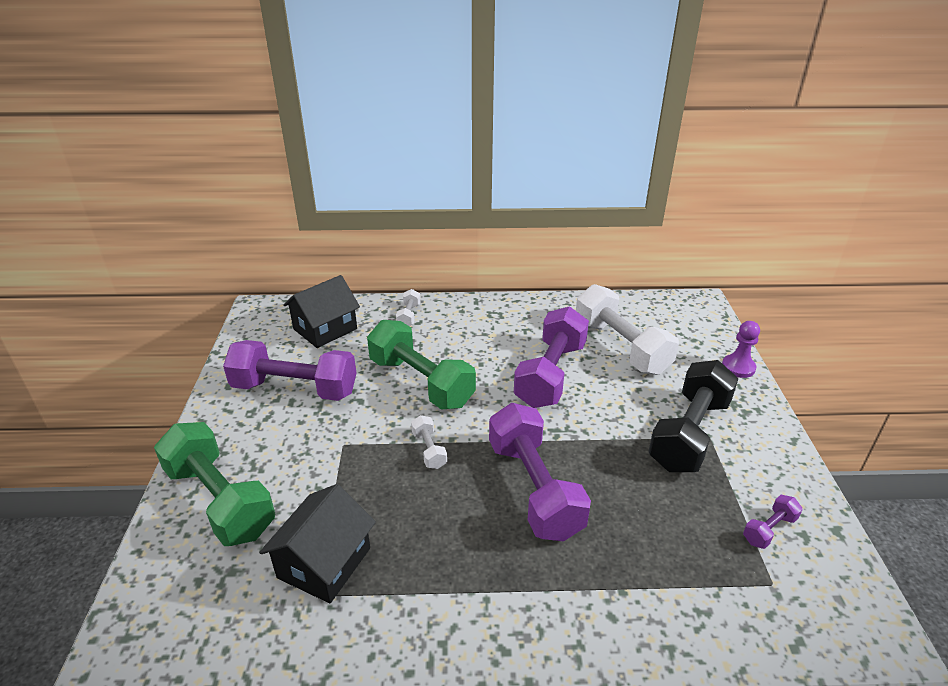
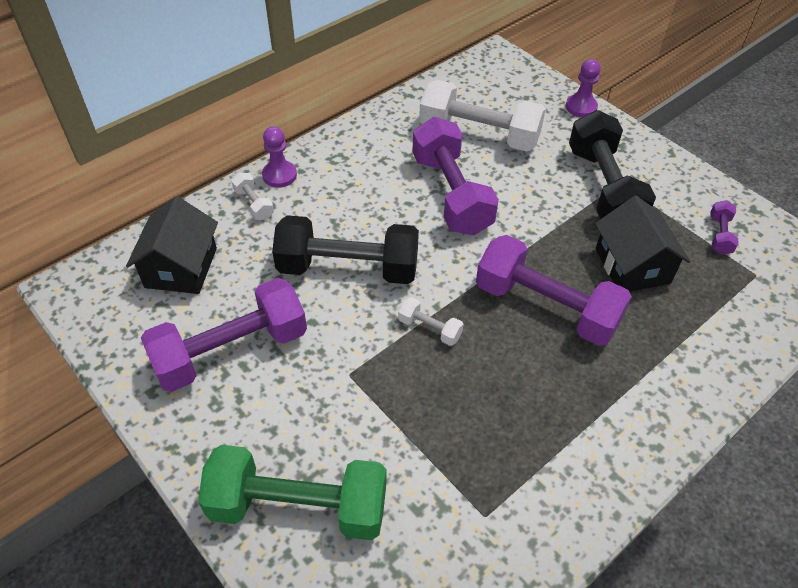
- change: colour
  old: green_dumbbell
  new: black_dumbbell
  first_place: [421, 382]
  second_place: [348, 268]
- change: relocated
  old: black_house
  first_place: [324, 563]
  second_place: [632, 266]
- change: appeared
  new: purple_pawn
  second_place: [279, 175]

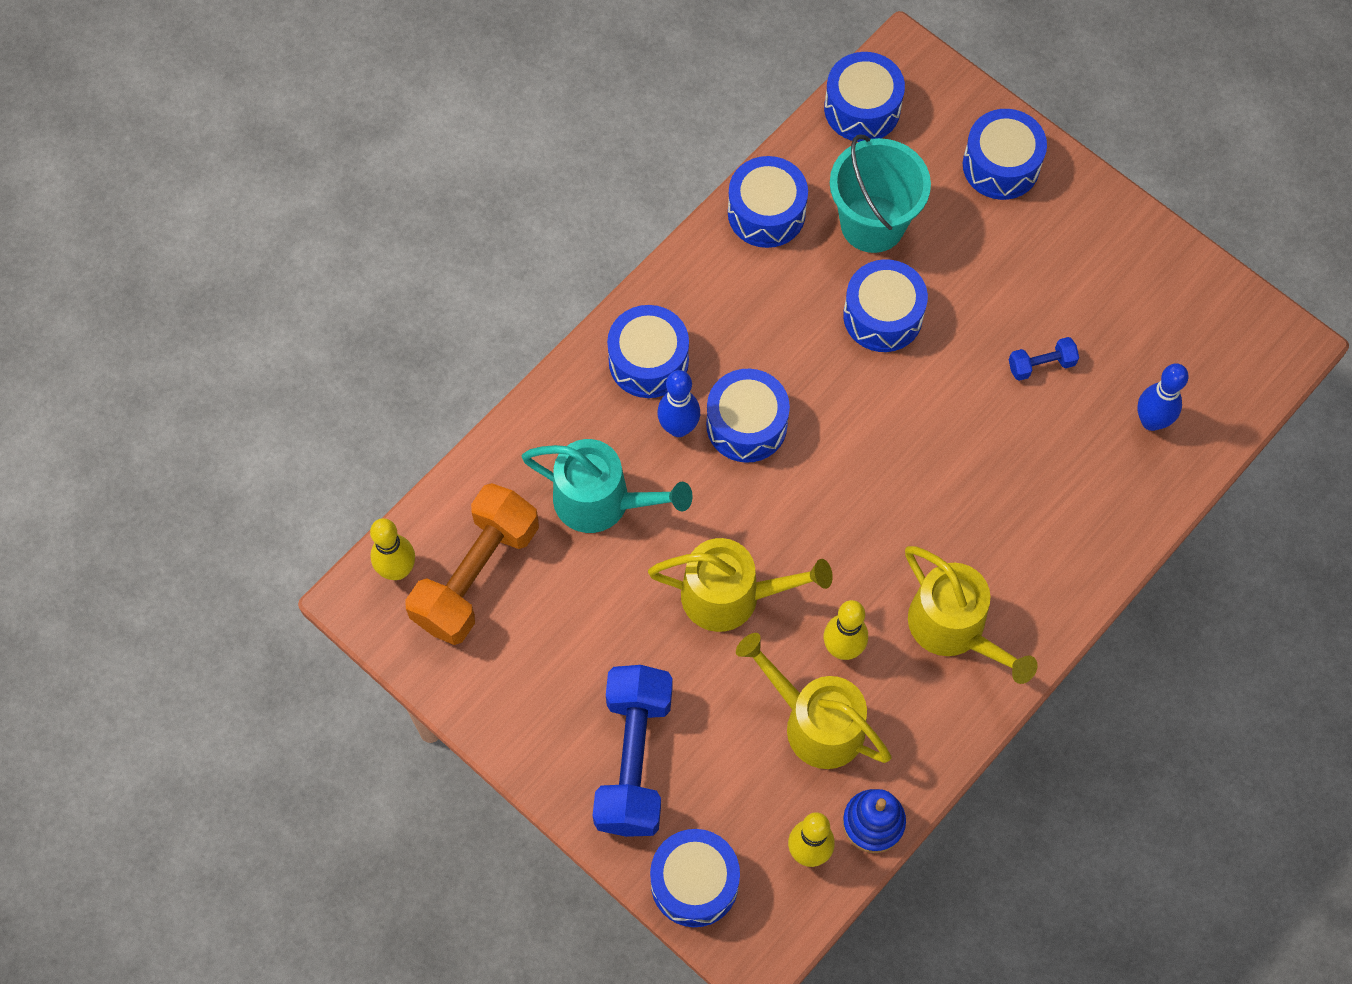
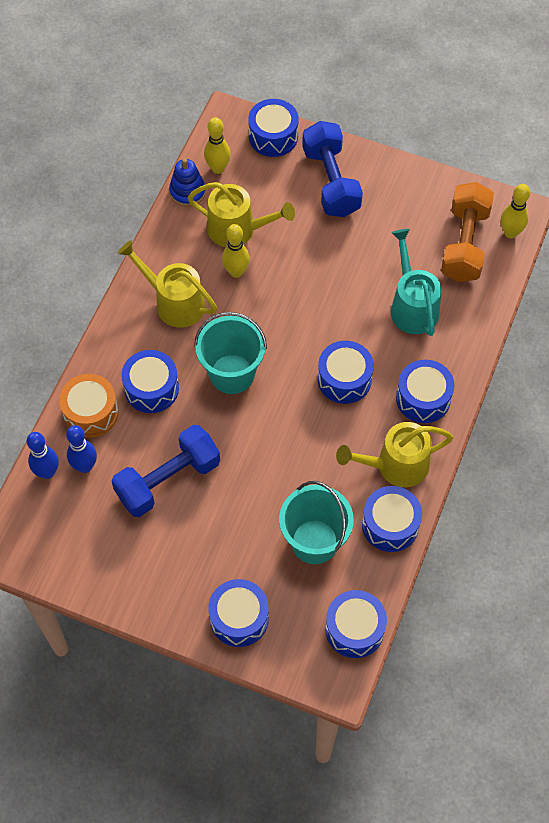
- change: relocated
  old: blue_drum
  first_place: [883, 316]
  second_place: [151, 388]
- change: size
  old: blue_dumbbell
  first_place: [1041, 365]
  second_place: [168, 480]
  factor: 2.29
- change: relocated
  old: blue_bowling_pin
  first_place: [678, 427]
  second_place: [47, 472]
- change: spun
  old: turquoise_watering_can
  first_place: [601, 501]
  second_place: [412, 306]
  degrees: 75
- change: relocated
  old: yellow_watering_can
  first_place: [731, 596]
  second_place: [396, 465]
- change: appeared
  new: turquoise_bucket
  second_place: [232, 374]
- change: appeared
  new: orange_drum
  second_place: [91, 412]

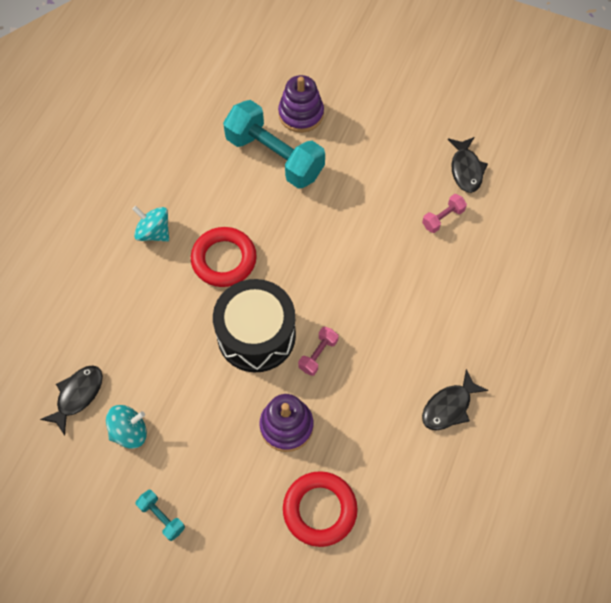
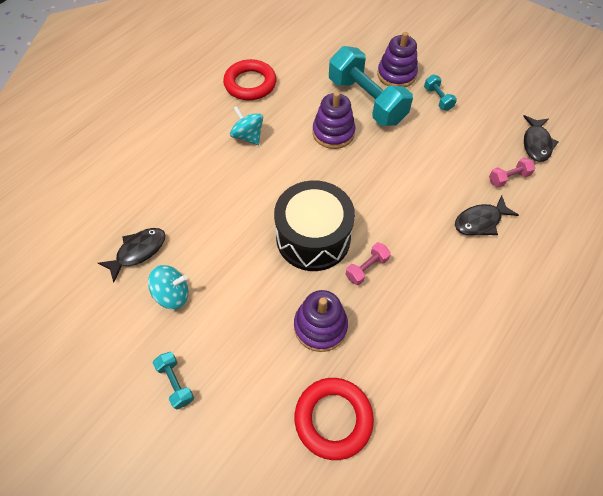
- change: relocated
  old: red_ring
  first_place: [224, 259]
  second_place: [250, 84]
- change: relocated
  old: black_fish
  first_place: [449, 406]
  second_place: [480, 221]
- change: appeared
  new: turquoise_dumbbell
  second_place: [437, 99]
- change: appeared
  new: purple_stacking_toy
  second_place: [333, 133]

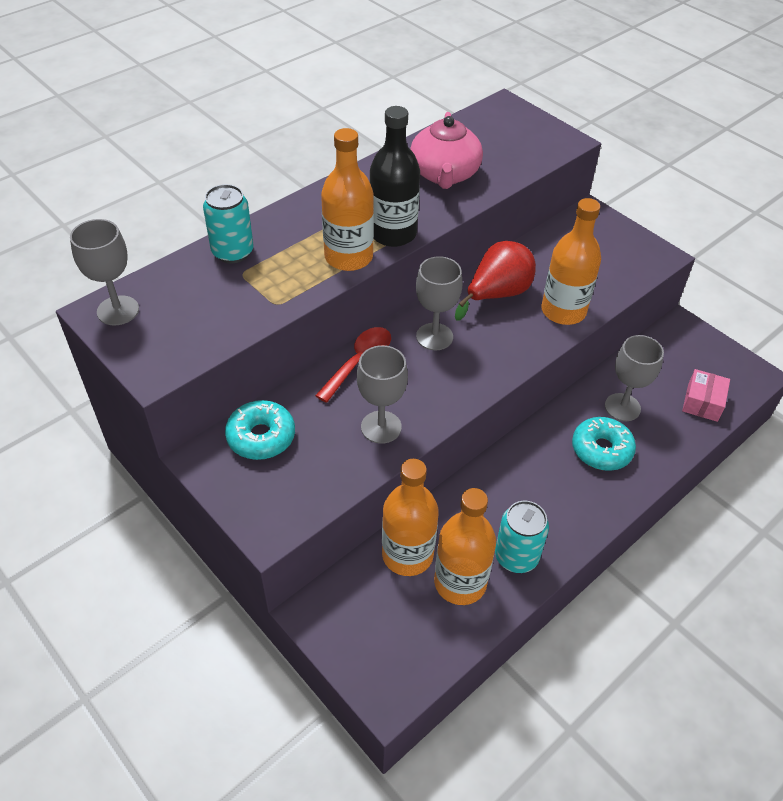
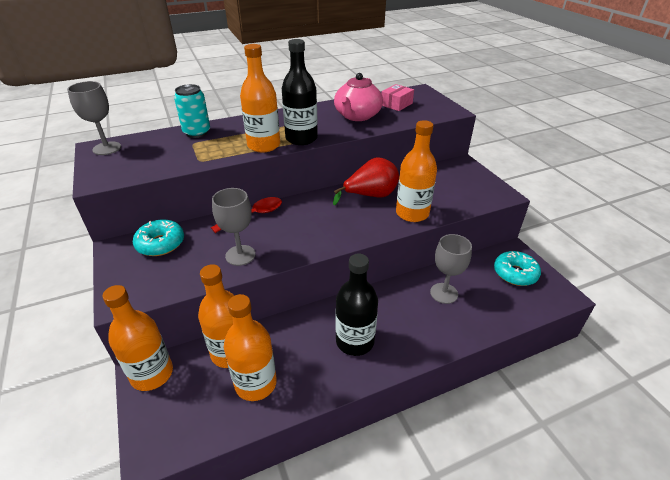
- change: missing
  old: grey_goblet
  first_place: [434, 337]
- change: relocated
  old: pink_box
  first_place: [702, 402]
  second_place: [396, 104]
- change: relocated
  old: turquoise_donut
  first_place: [601, 450]
  second_place: [515, 273]
- change: missing
  old: turquoise_can
  first_place: [516, 556]
- change: appeared
  new: black_bottle
  second_place: [355, 341]
- change: appeared
  new: orange_bottle
  second_place: [152, 374]

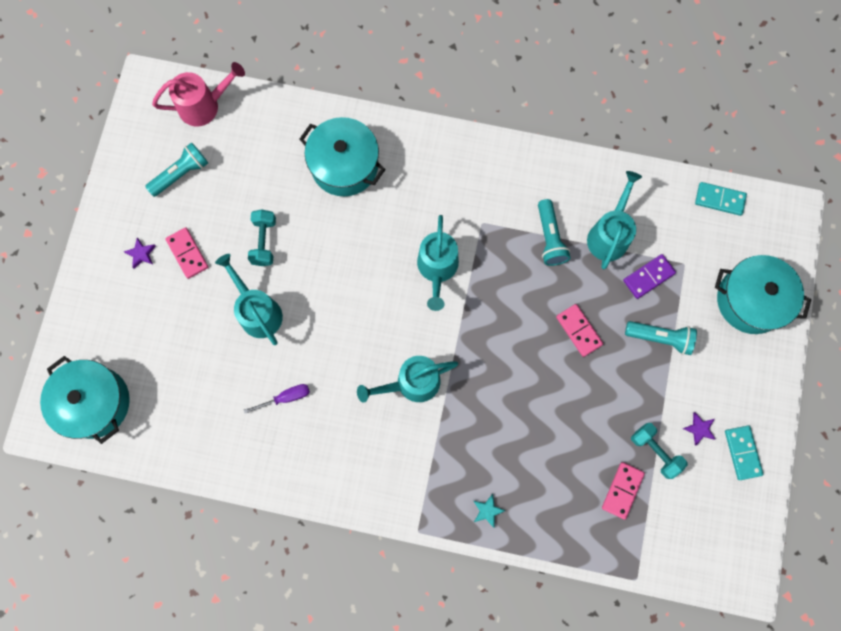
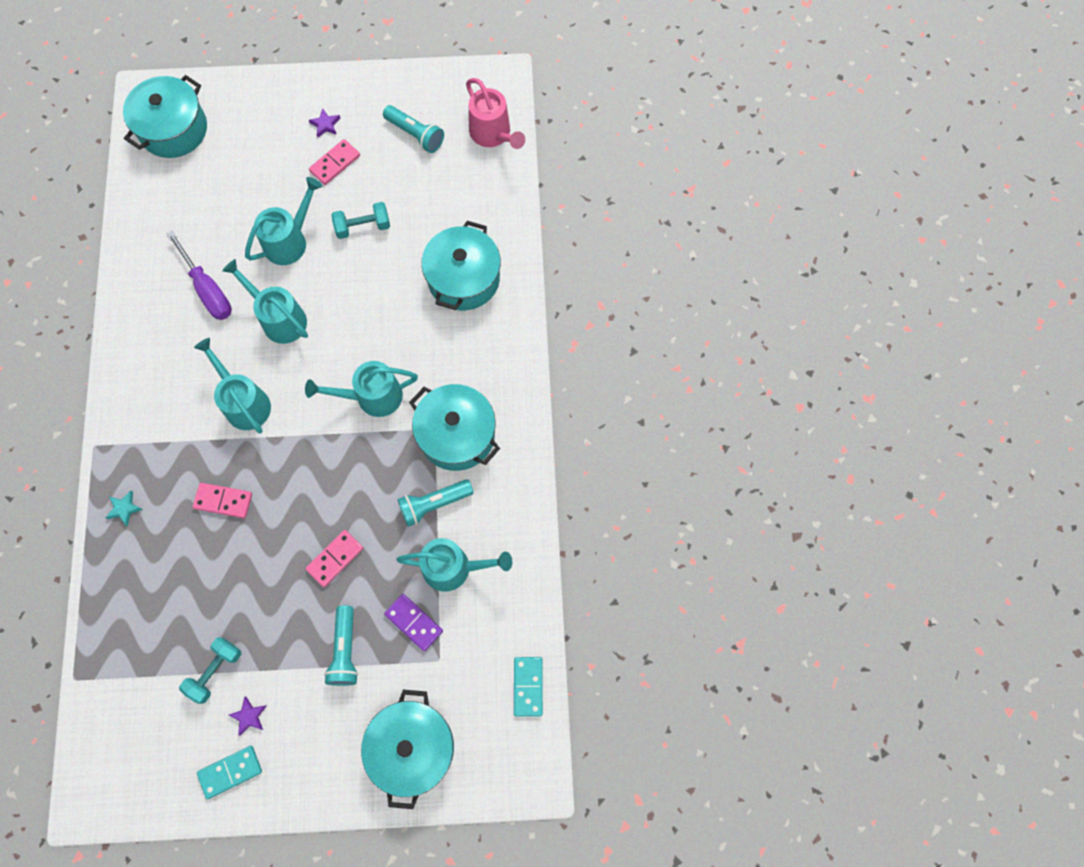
- change: size
  old: purple_screwdriver
  first_place: [286, 397]
  second_place: [208, 289]
  factor: 1.64
- change: relocated
  old: pink_domino
  first_place: [622, 490]
  second_place: [223, 501]
- change: appeared
  new: turquoise_watering_can
  second_place: [279, 318]
- change: appeared
  new: turquoise_pot
  second_place: [457, 435]

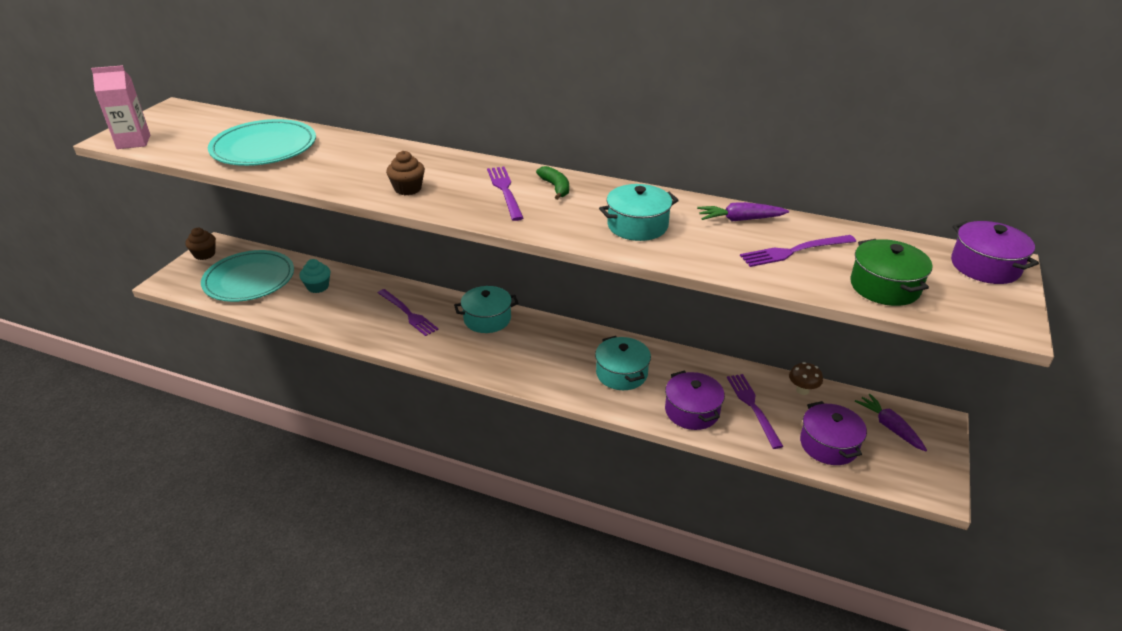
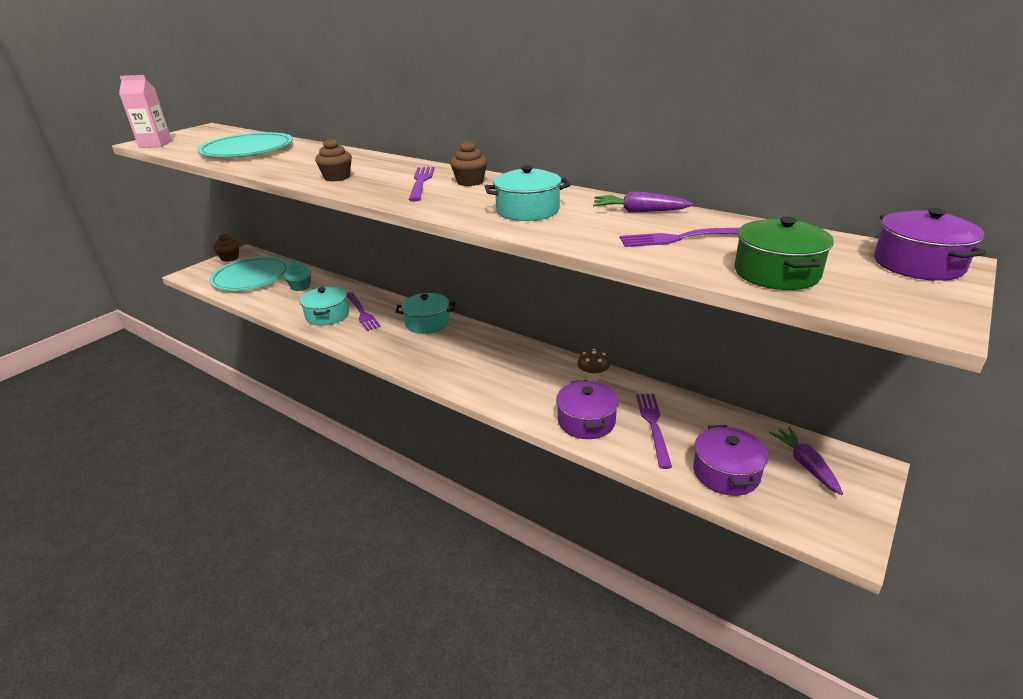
- change: exchanged
  old: green_banana
  new: brown_cupcake
  first_place: [556, 187]
  second_place: [470, 182]
- change: relocated
  old: turquoise_pot
  first_place: [621, 373]
  second_place: [327, 315]
- change: relocated
  old: brown_mushroom
  first_place: [802, 390]
  second_place: [592, 377]

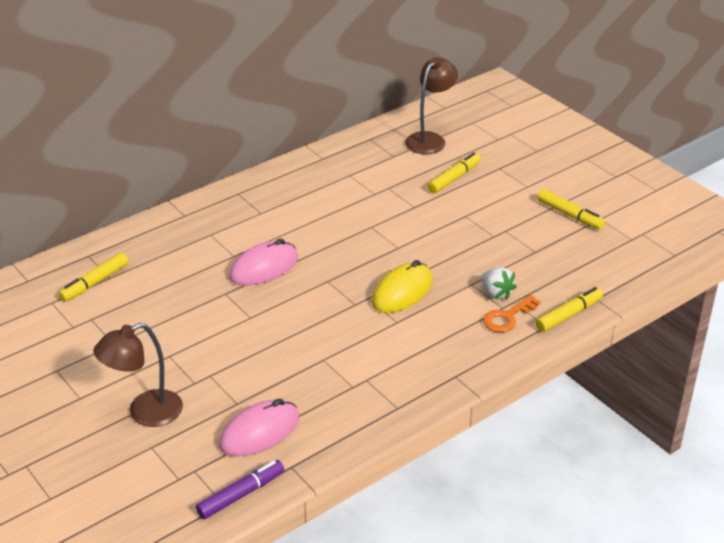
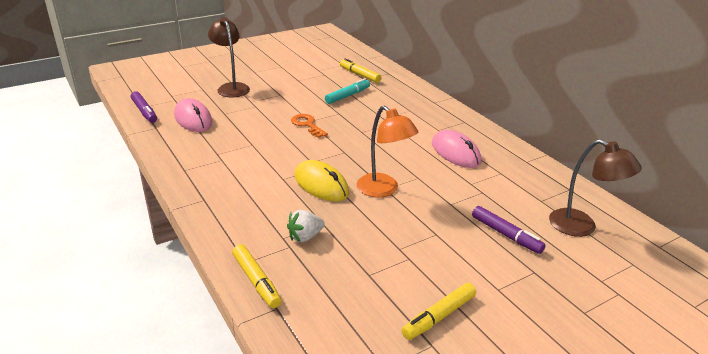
- change: colour
  old: yellow_marker
  new: purple_marker
  first_place: [454, 178]
  second_place: [506, 235]
- change: relocated
  old: pink_mouse
  first_place: [264, 268]
  second_place: [455, 153]
- change: relocated
  old: orange_key
  first_place: [507, 317]
  second_place: [307, 125]
- change: appeared
  new: turquoise_marker
  second_place: [347, 96]
- change: appeared
  new: orange_lamp
  second_place: [383, 190]

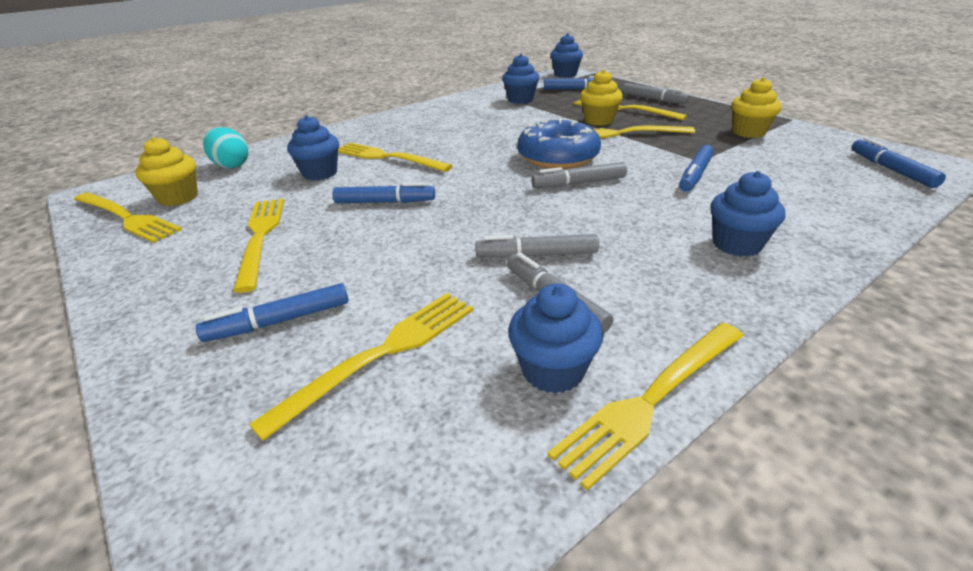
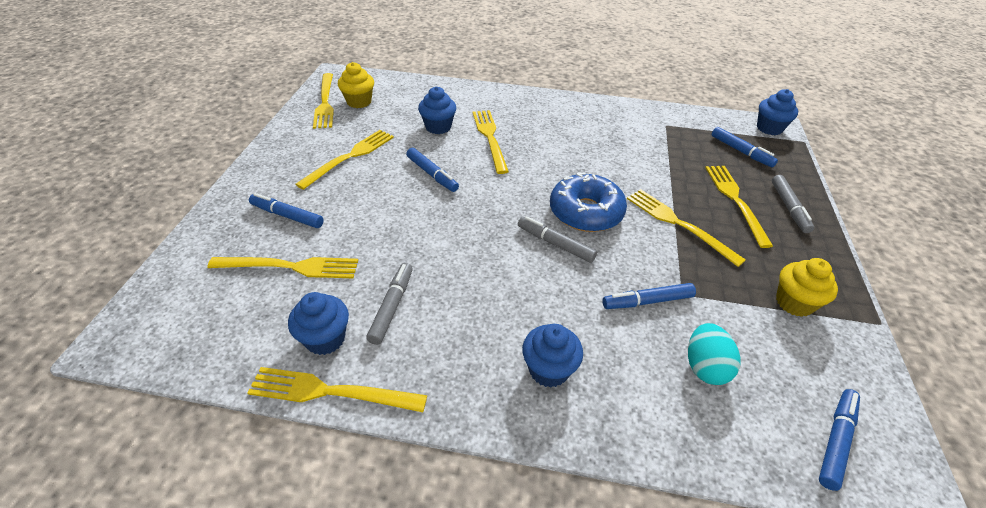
- change: missing
  old: blue_cupcake
  first_place: [520, 100]
- change: missing
  old: yellow_cupcake
  first_place: [598, 121]
- change: relocated
  old: turquoise_egg
  first_place: [231, 165]
  second_place: [705, 367]
- change: missing
  old: grey_marker
  first_place: [536, 255]

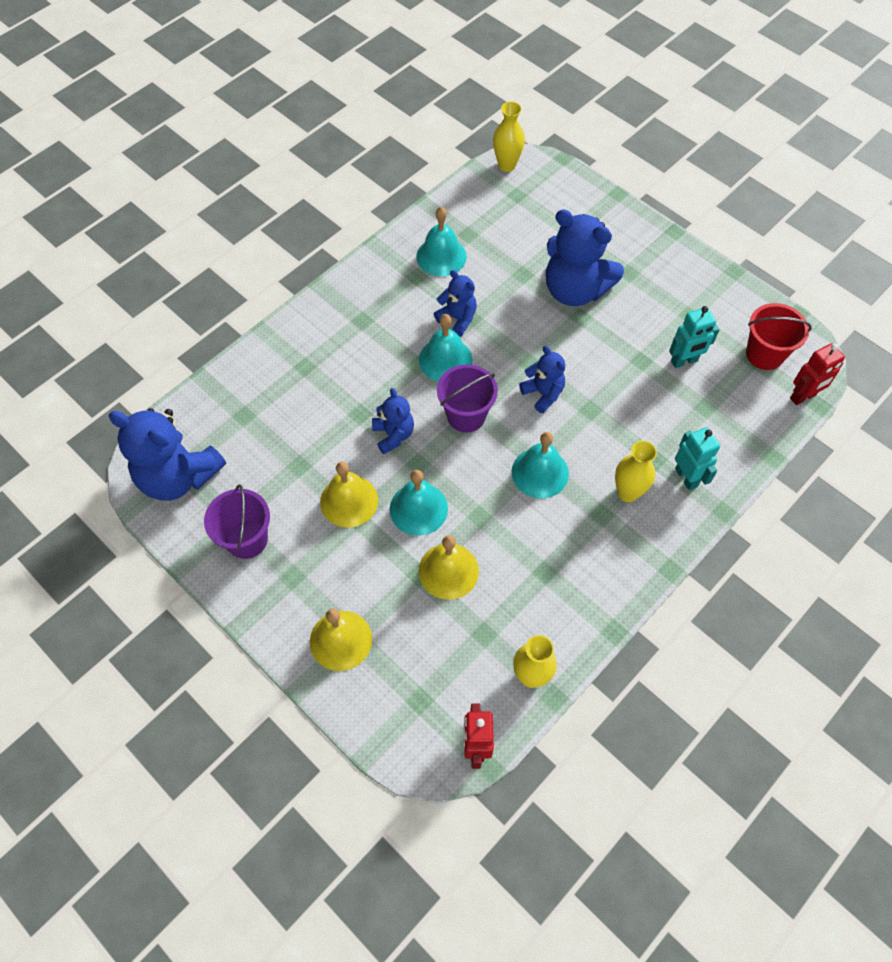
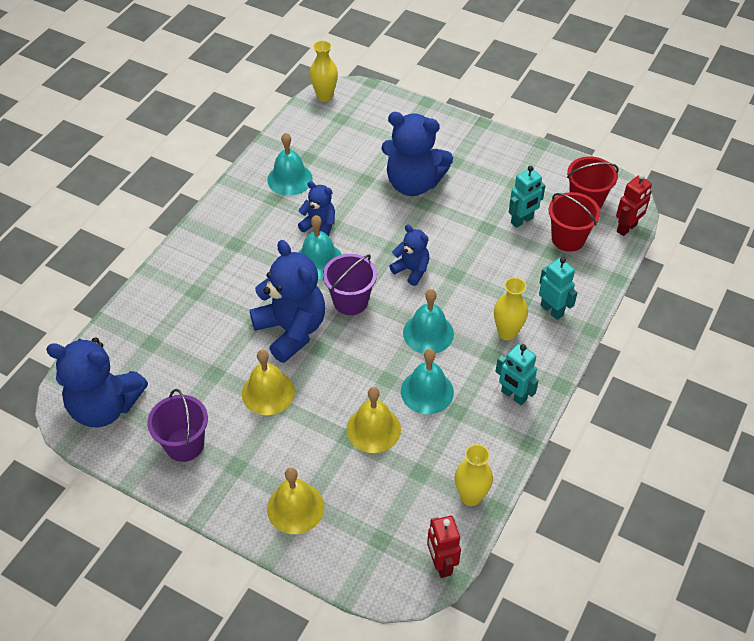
- change: size
  old: blue_teddy_bear
  first_place: [393, 435]
  second_place: [291, 330]
  factor: 1.88
- change: relocated
  old: turquoise_bell
  first_place: [418, 508]
  second_place: [427, 391]
- change: appeared
  new: red_bucket
  second_place: [568, 239]
- change: appeared
  new: turquoise_robot
  second_place: [513, 396]

